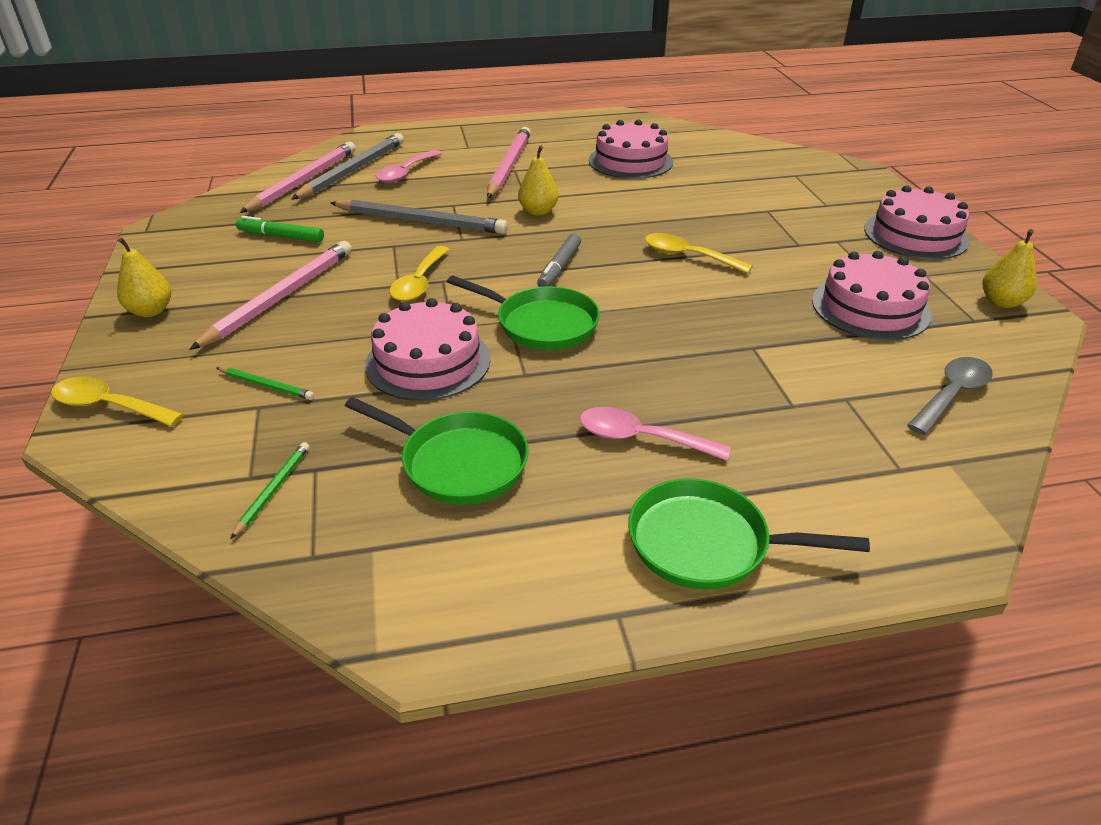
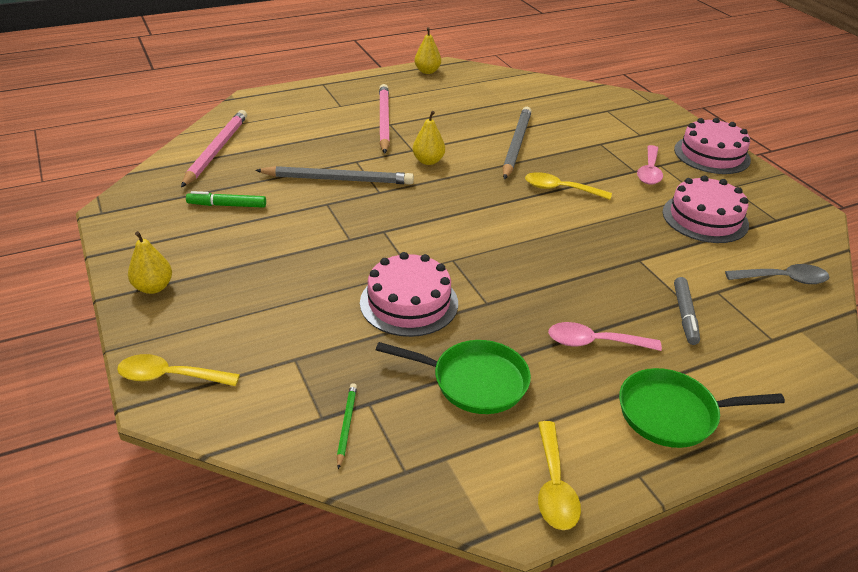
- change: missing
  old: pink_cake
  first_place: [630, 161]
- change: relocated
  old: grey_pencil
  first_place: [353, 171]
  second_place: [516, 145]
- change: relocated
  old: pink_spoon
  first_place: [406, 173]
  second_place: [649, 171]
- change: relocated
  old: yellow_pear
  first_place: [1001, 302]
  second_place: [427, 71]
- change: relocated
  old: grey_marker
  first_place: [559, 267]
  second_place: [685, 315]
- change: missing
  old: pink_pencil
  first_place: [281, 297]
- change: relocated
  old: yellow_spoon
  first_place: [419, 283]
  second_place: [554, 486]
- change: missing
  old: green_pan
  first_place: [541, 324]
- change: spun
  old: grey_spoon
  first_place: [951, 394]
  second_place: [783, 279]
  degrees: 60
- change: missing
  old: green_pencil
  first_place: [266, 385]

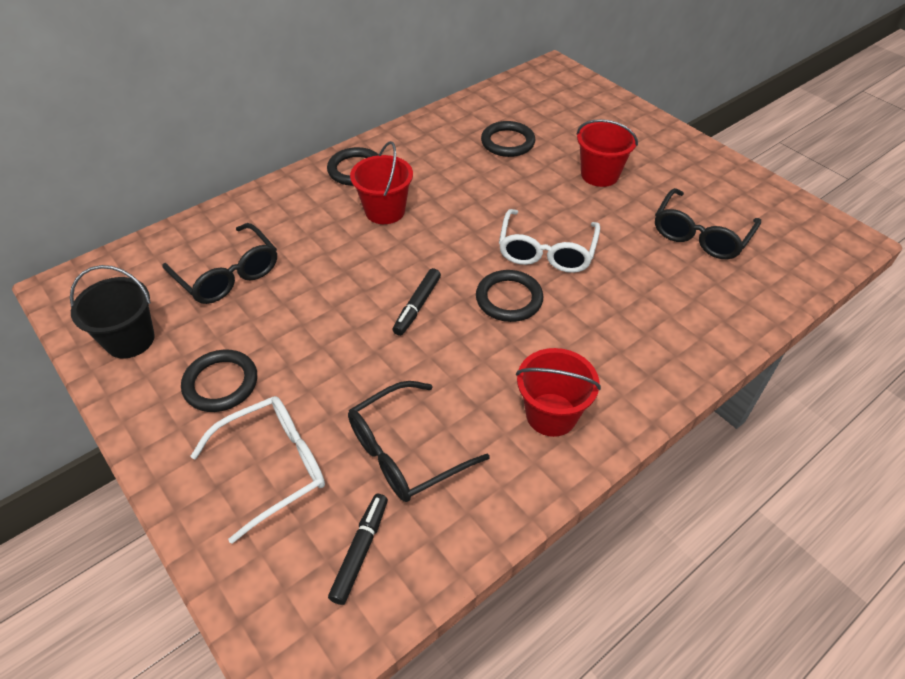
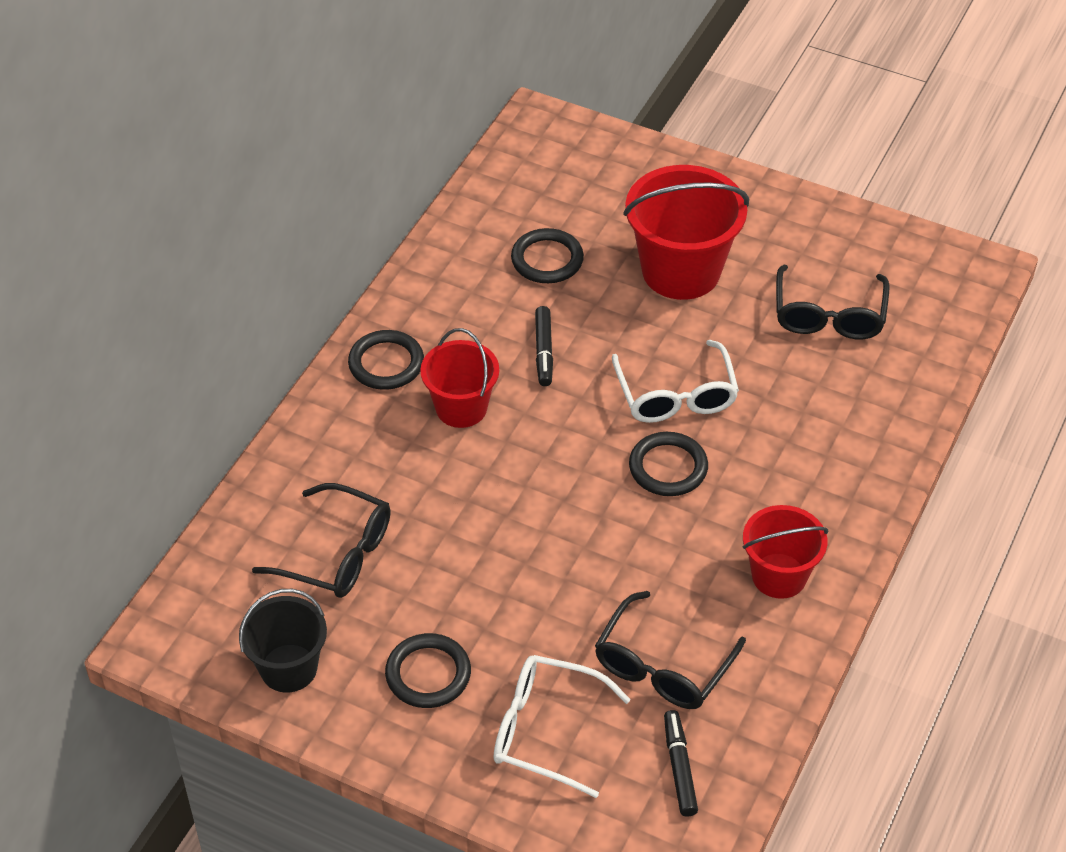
- change: size
  old: red_bucket
  first_place: [599, 175]
  second_place: [681, 271]
  factor: 1.62
- change: relocated
  old: black_marker
  first_place: [417, 306]
  second_place: [543, 351]
- change: spun
  old: white_glasses
  first_place: [273, 467]
  second_place: [546, 730]
  degrees: -105

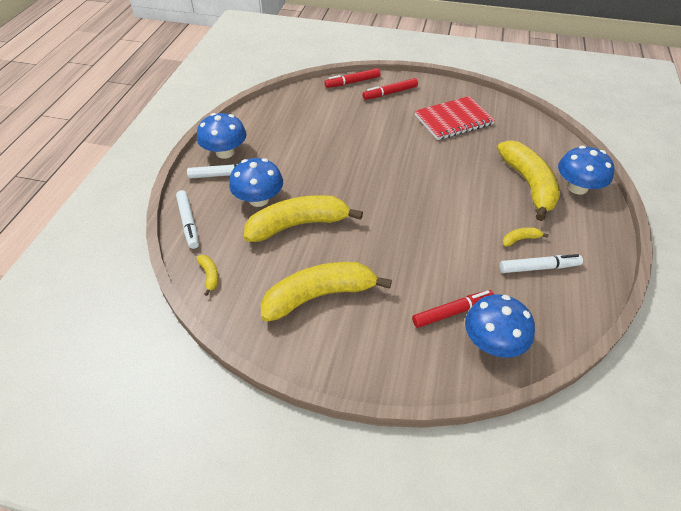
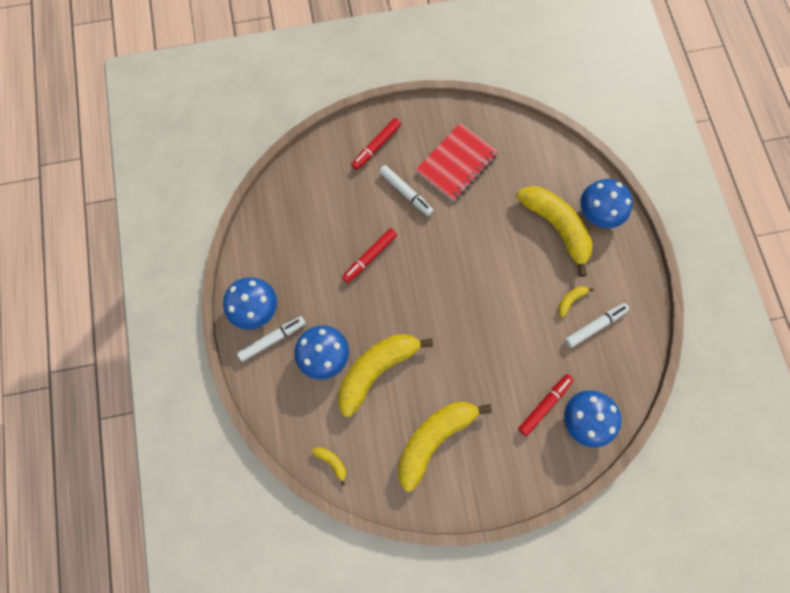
- change: relocated
  old: red_marker
  first_place: [352, 82]
  second_place: [369, 257]
- change: relocated
  old: white_marker
  first_place: [188, 223]
  second_place: [406, 193]

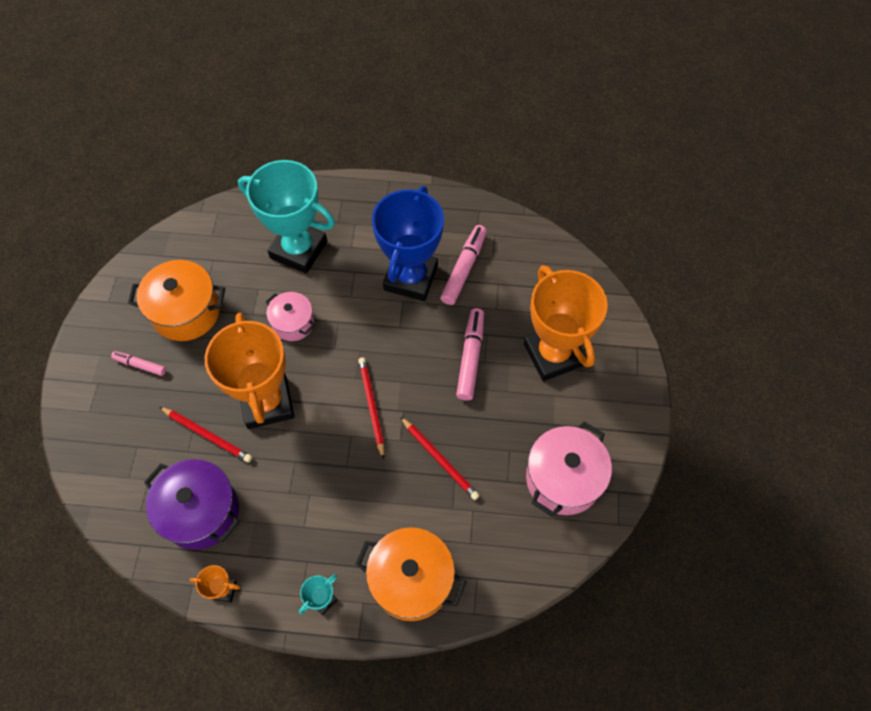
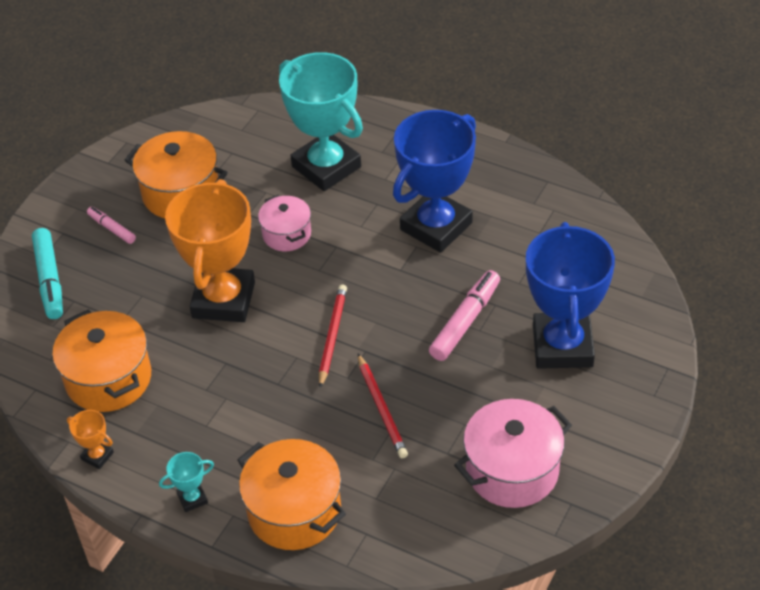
- change: missing
  old: pink_marker
  first_place: [464, 269]
- change: colour
  old: orange_trophy
  new: blue_trophy
  first_place: [553, 354]
  second_place: [562, 346]
- change: missing
  old: red_pencil
  first_place: [207, 435]
- change: colour
  old: purple_pot
  new: orange_pot
  first_place: [201, 512]
  second_place: [108, 379]
- change: appeared
  new: turquoise_marker
  second_place: [49, 279]

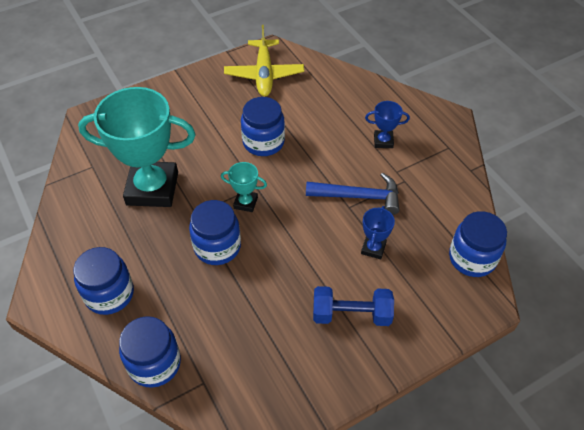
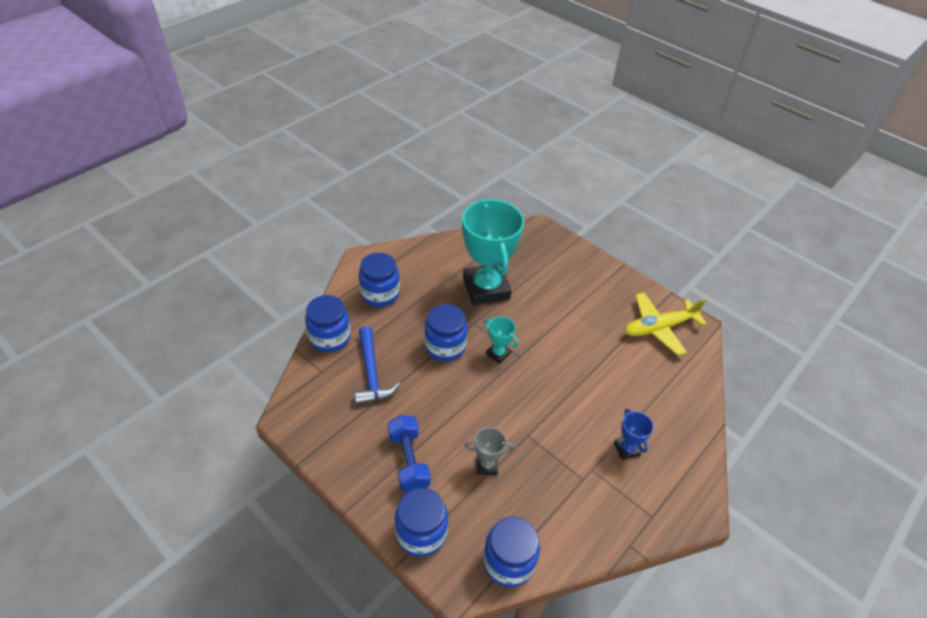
- change: relocated
  old: blue_jar
  first_place: [263, 142]
  second_place: [421, 533]
- change: spun
  old: turquoise_trophy
  first_place: [245, 203]
  second_place: [498, 353]
  degrees: -45
- change: relocated
  old: blue_hammer
  first_place: [359, 196]
  second_place: [371, 373]
- change: colour
  old: blue_trophy
  new: grey_trophy
  first_place: [373, 248]
  second_place: [486, 465]

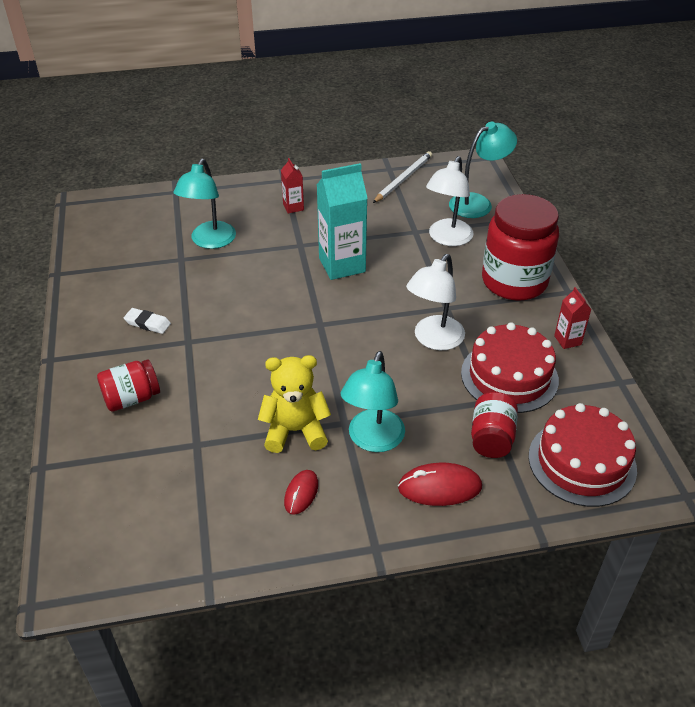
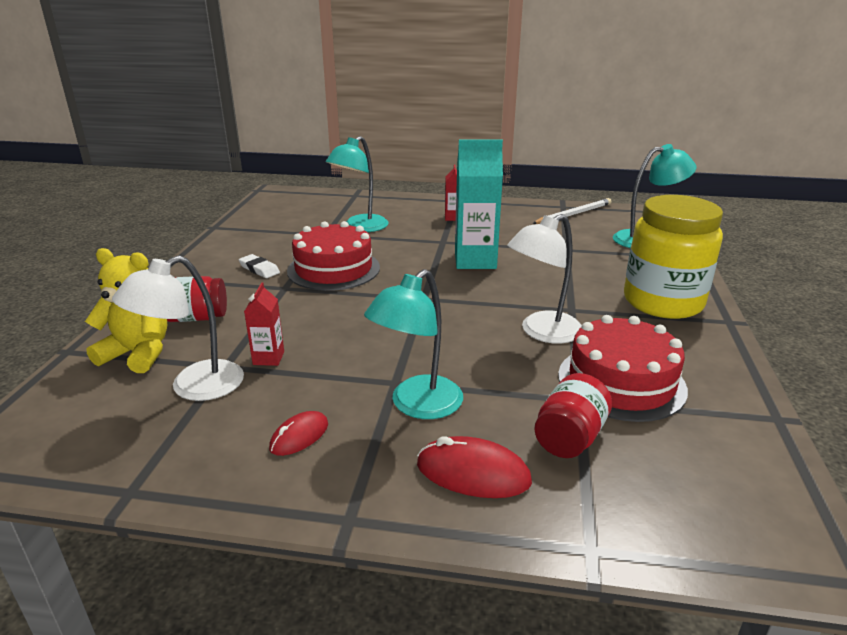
- change: relocated
  old: white_lamp
  first_place: [447, 238]
  second_place: [194, 387]
- change: colour
  old: red_jar
  new: yellow_jar
  first_place: [514, 281]
  second_place: [663, 302]
- change: relocated
  old: red_carton
  first_place: [567, 340]
  second_place: [268, 358]
- change: relocated
  old: yellow_teddy_bear
  first_place: [295, 431]
  second_place: [138, 354]
- change: relocated
  old: red_cake
  first_place: [582, 462]
  second_place: [333, 269]

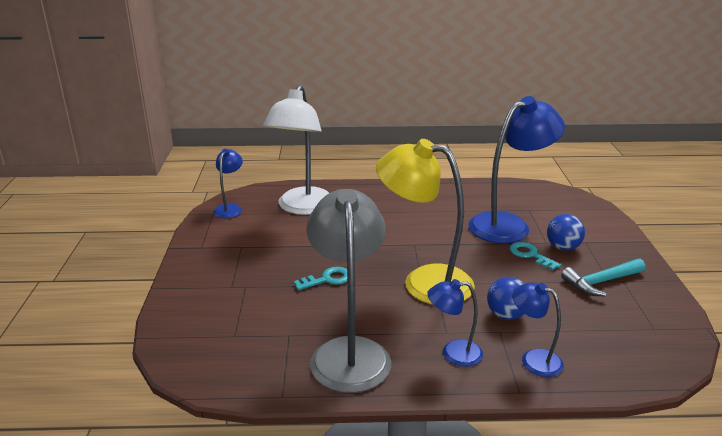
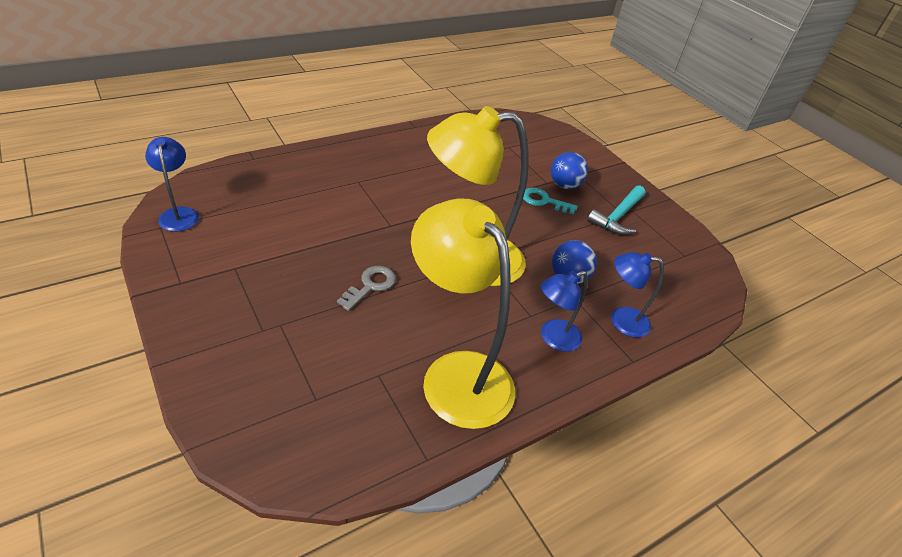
- change: missing
  old: white_lamp
  first_place: [302, 208]
- change: missing
  old: blue_lamp
  first_place: [508, 224]
- change: colour
  old: grey_lamp
  new: yellow_lamp
  first_place: [349, 352]
  second_place: [457, 373]
- change: colour
  old: turquoise_key
  new: grey_key
  first_place: [327, 279]
  second_place: [370, 285]

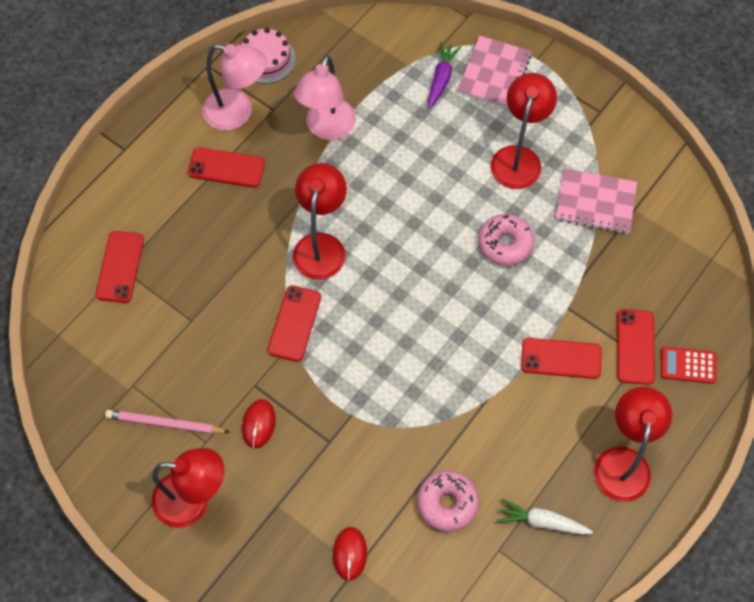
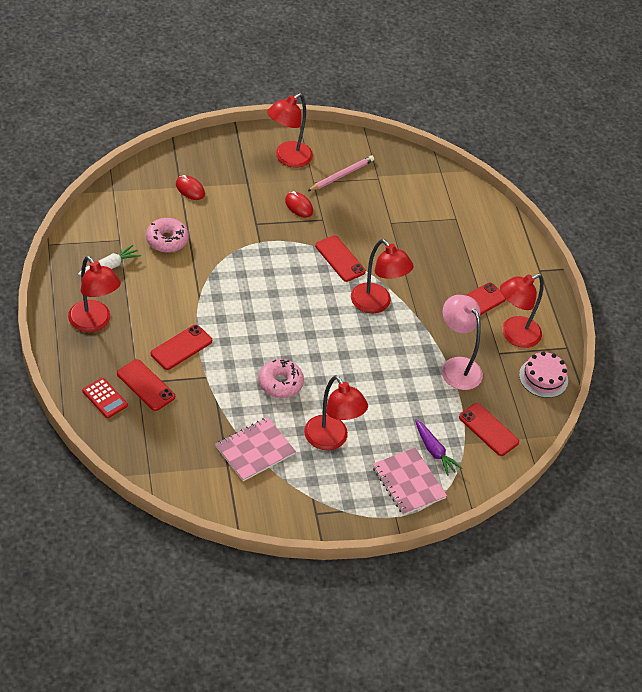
- change: colour
  old: pink_lamp
  new: red_lamp
  first_place: [237, 113]
  second_place: [514, 335]
- change: relocated
  old: red_phone
  first_place: [120, 267]
  second_place: [488, 430]
- change: spun
  old: red_calculator
  first_place: [688, 365]
  second_place: [105, 398]
  degrees: 90

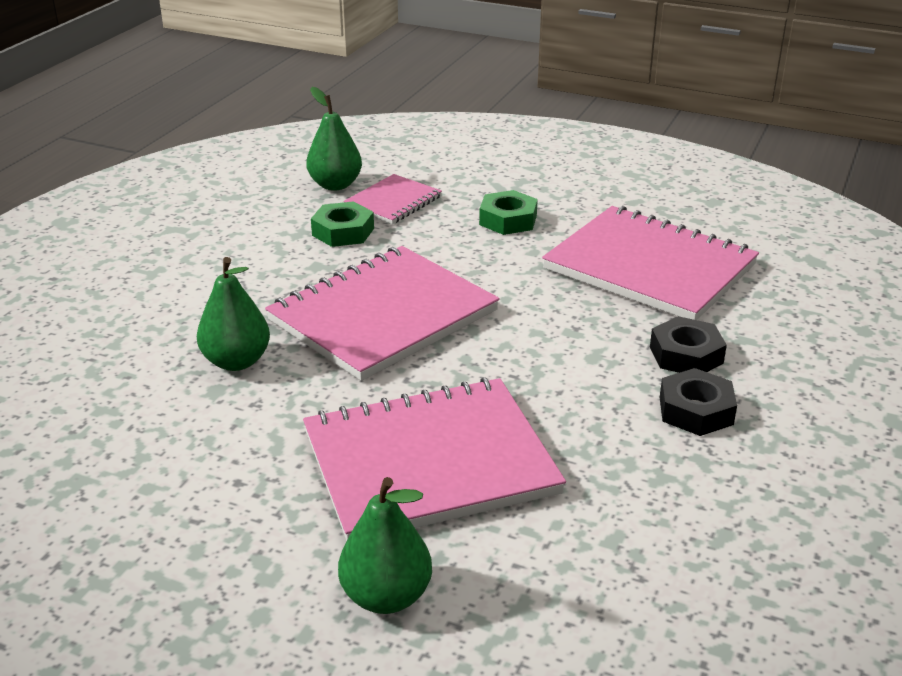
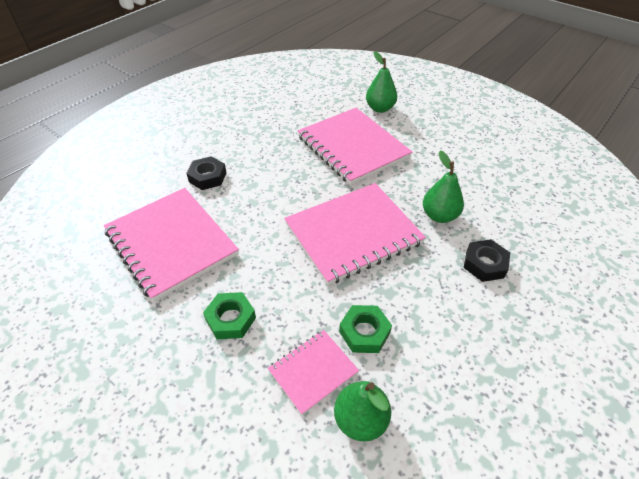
- change: relocated
  old: black_nut
  first_place: [695, 410]
  second_place: [484, 264]
- change: spun
  old: pink_notebook
  first_place: [429, 462]
  second_place: [352, 147]
  degrees: 60

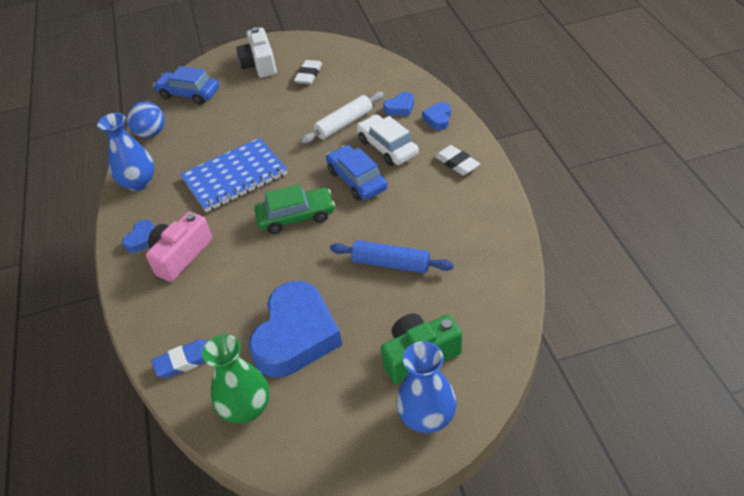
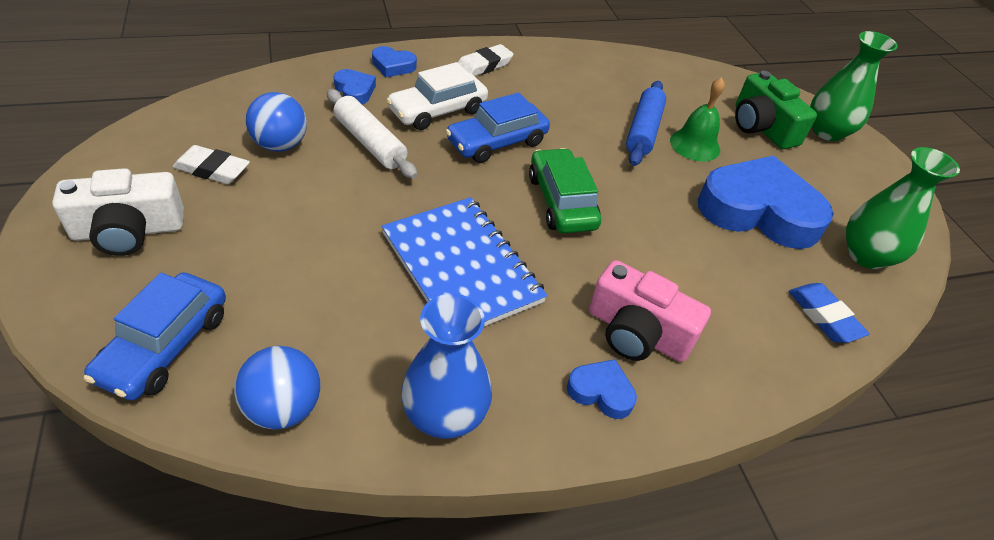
- change: colour
  old: blue_vase
  new: green_vase
  first_place: [427, 417]
  second_place: [827, 131]
- change: appeared
  new: green_bell
  second_place: [695, 145]
- change: appeared
  new: blue_ball
  second_place: [280, 145]

